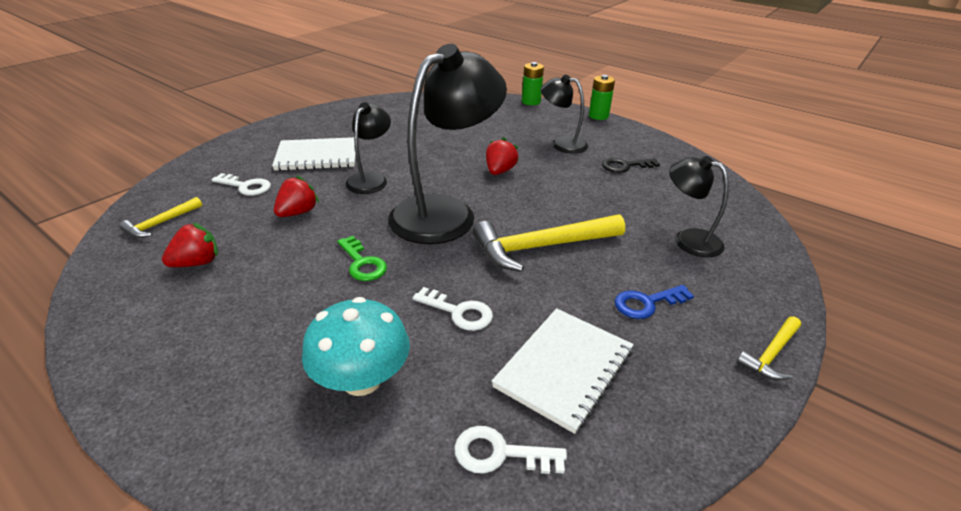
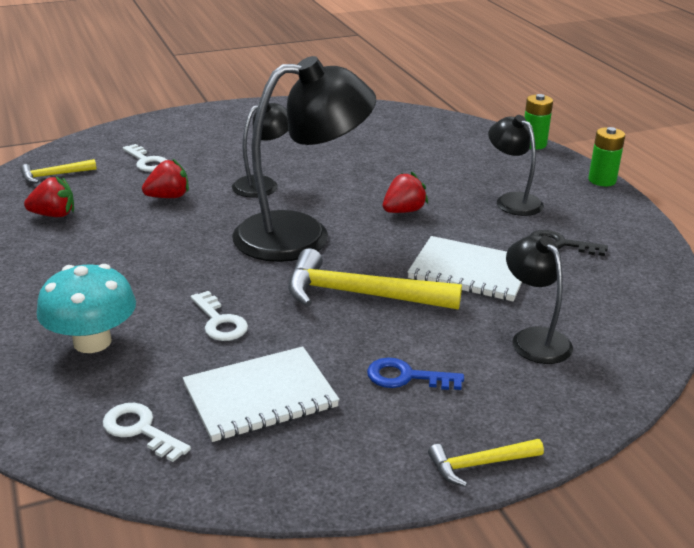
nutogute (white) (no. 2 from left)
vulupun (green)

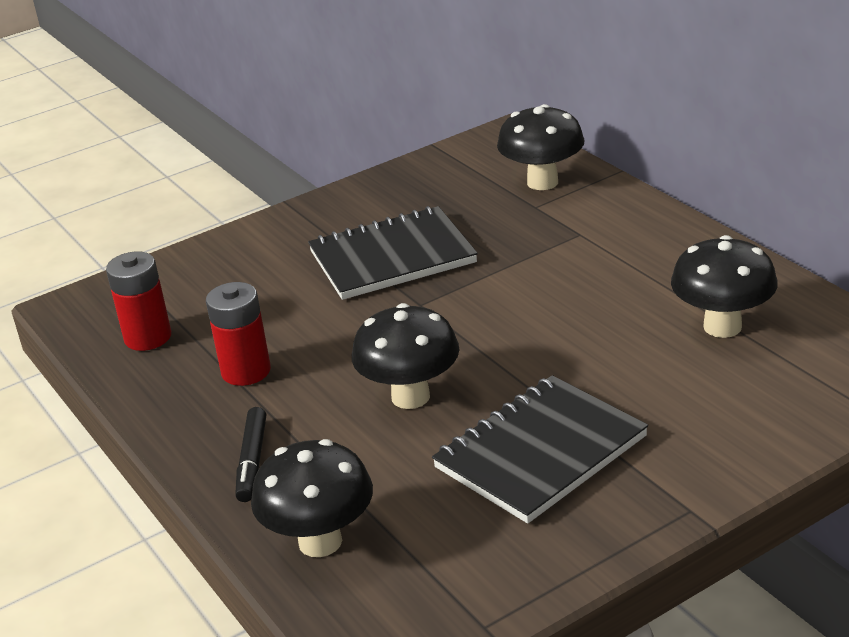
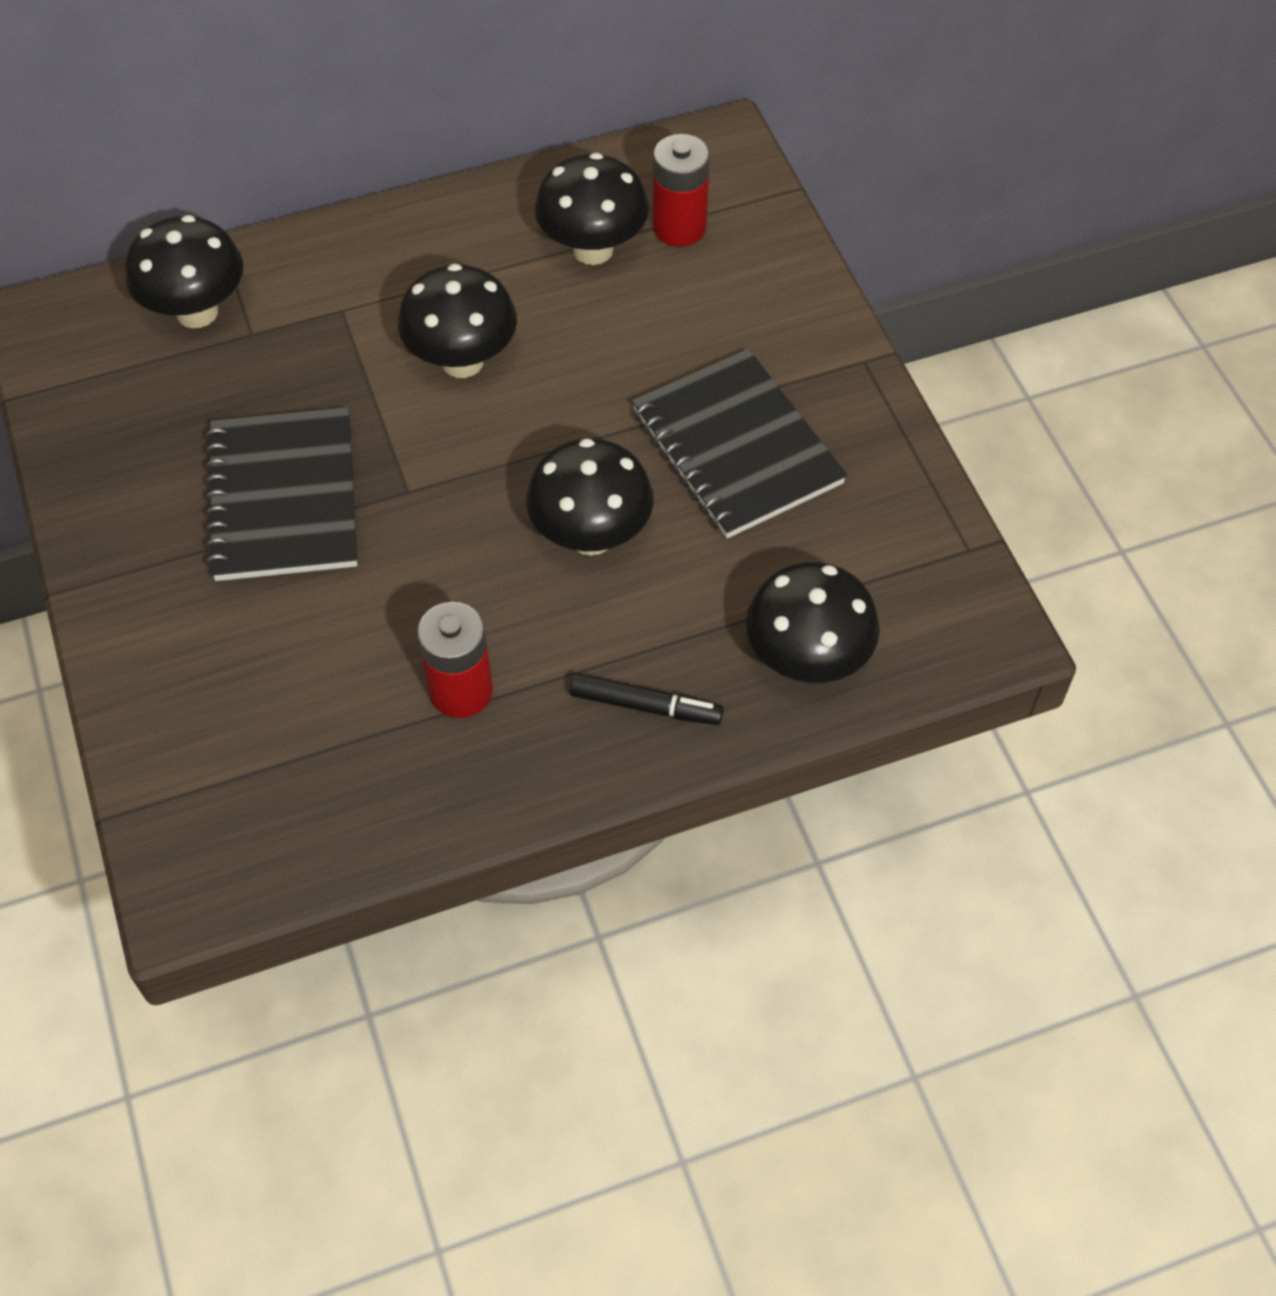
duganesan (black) (no. 2 from left)
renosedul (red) (no. 2 from left)

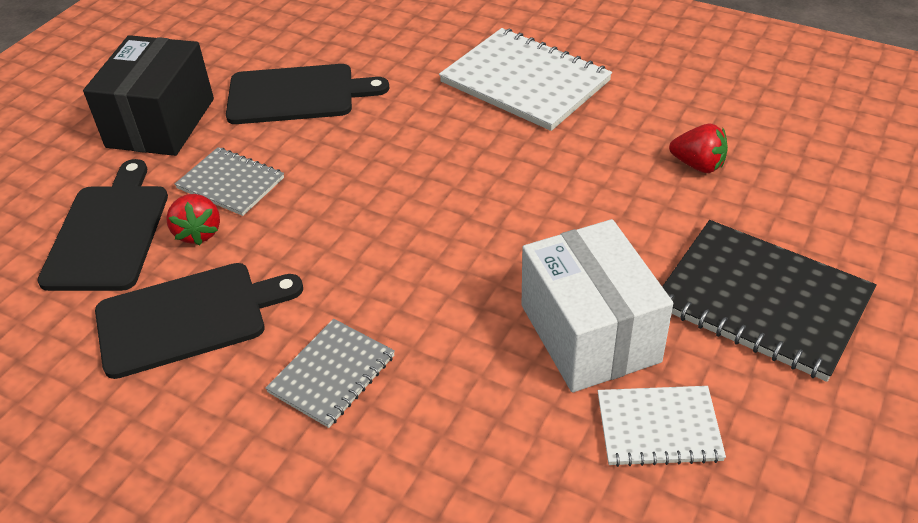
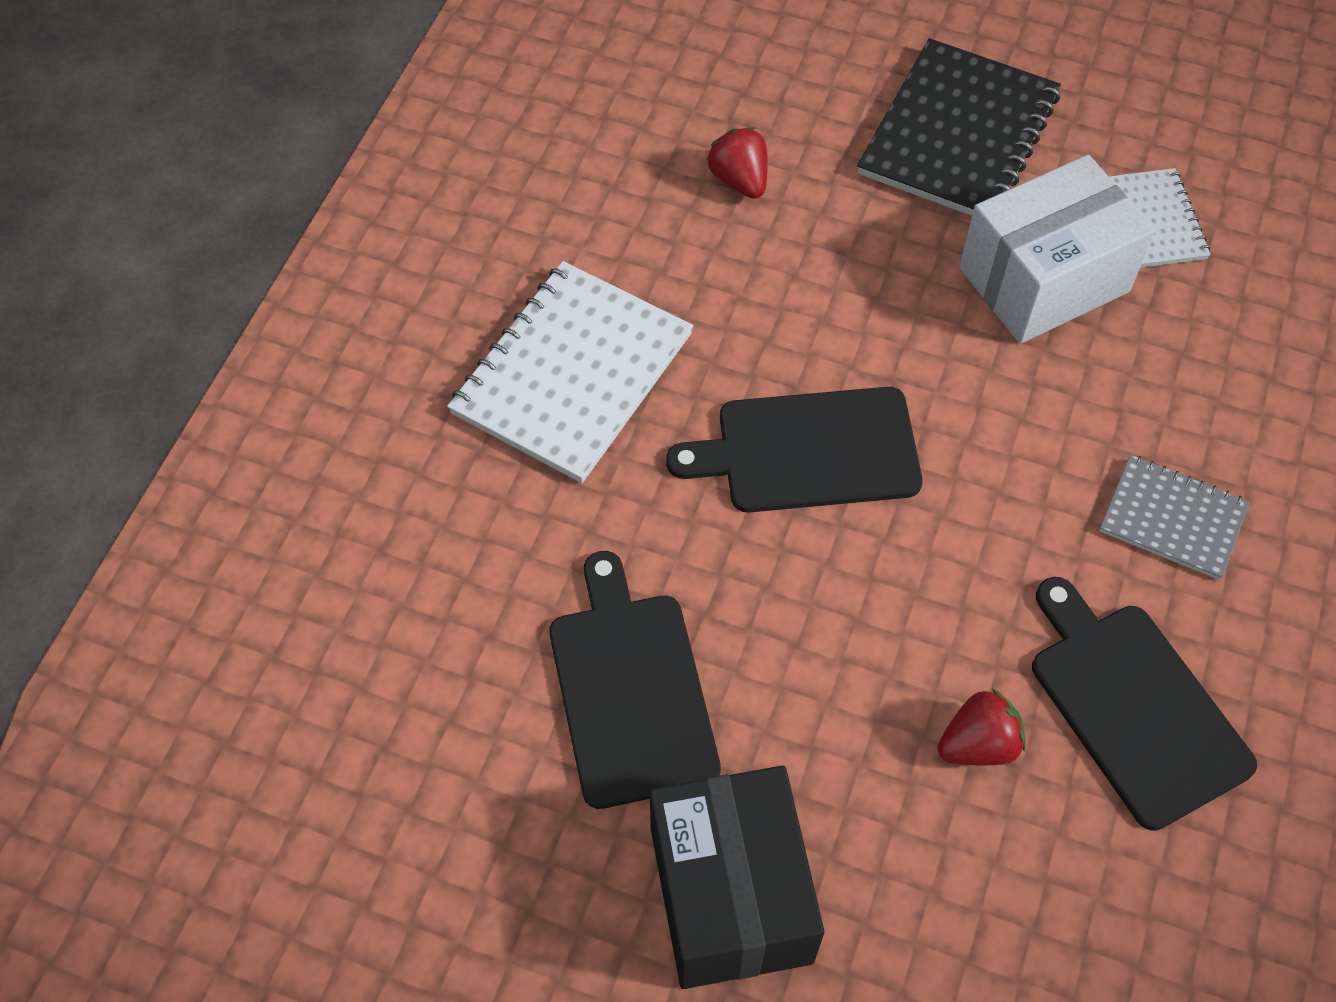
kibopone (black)
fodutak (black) (no. 2 from left)
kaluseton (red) (no. 1 from left)
nutogute (grey) (no. 1 from left in the first image)

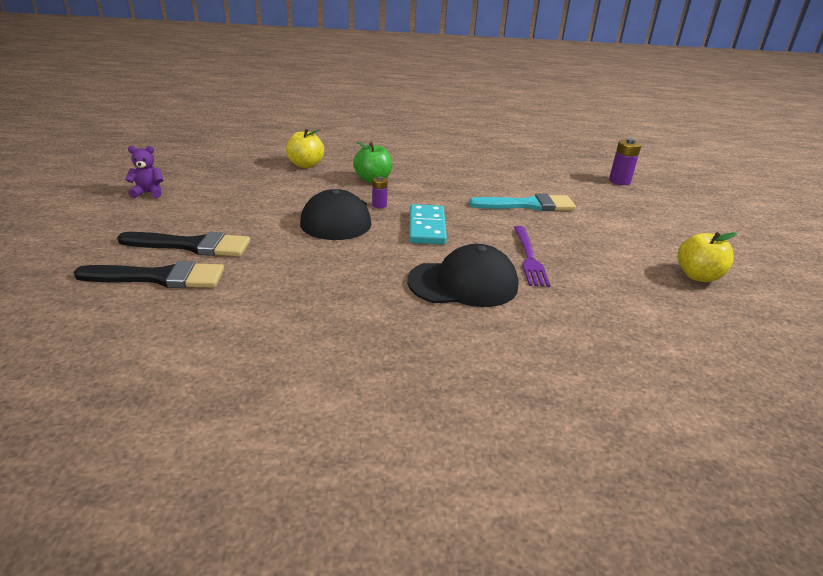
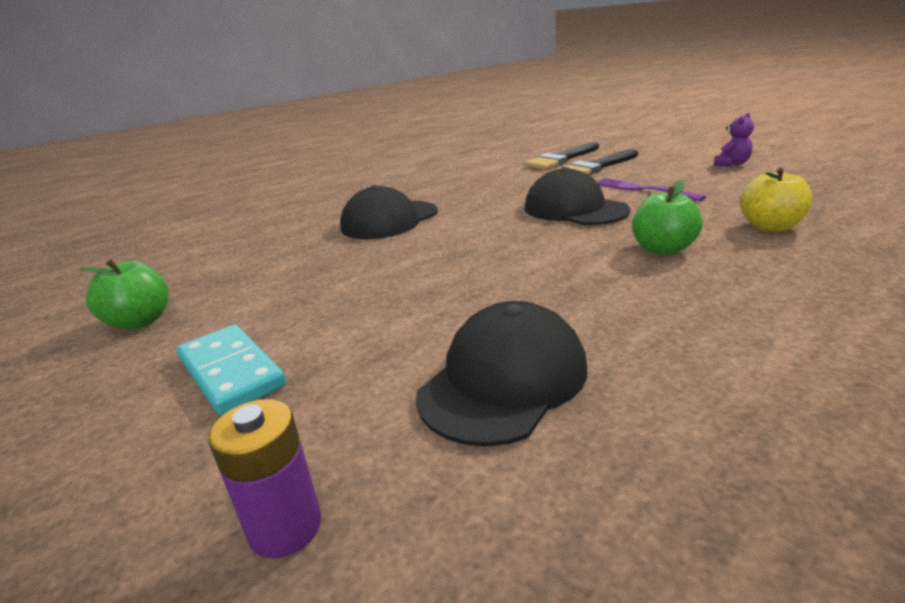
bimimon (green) (no. 1 from left)
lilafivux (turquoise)
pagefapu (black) (no. 2 from left)
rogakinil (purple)
renosedul (purple) (no. 1 from left in the first image)
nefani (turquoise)

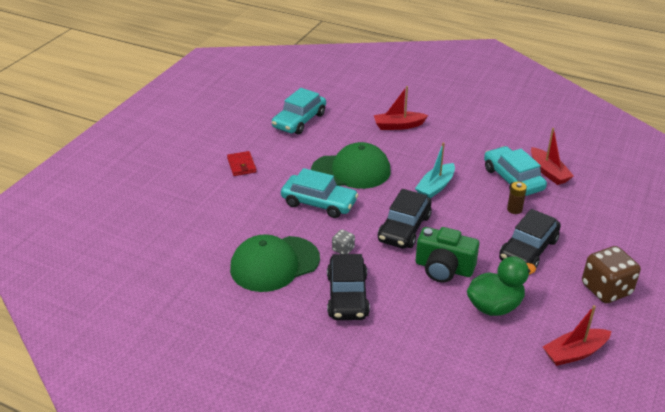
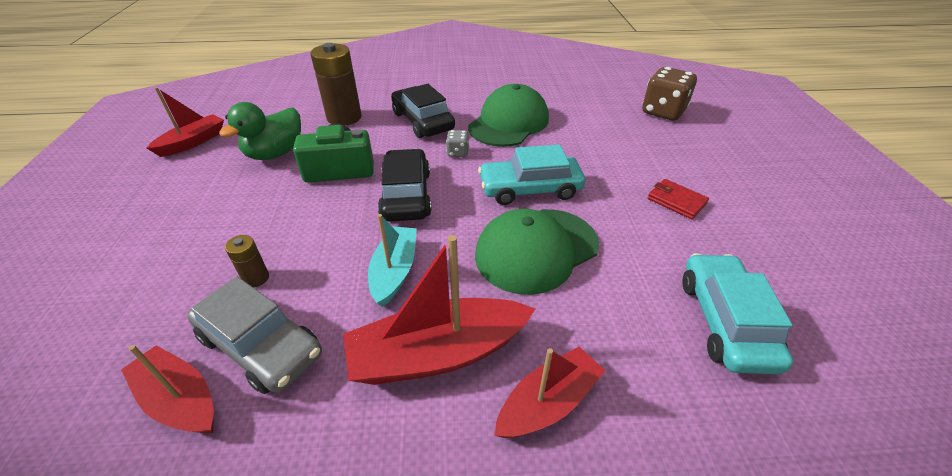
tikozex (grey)
renosedul (brown) (no. 2 from left)
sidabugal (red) (no. 3 from left)
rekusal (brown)
tikozex (black) (no. 3 from left in the first image)

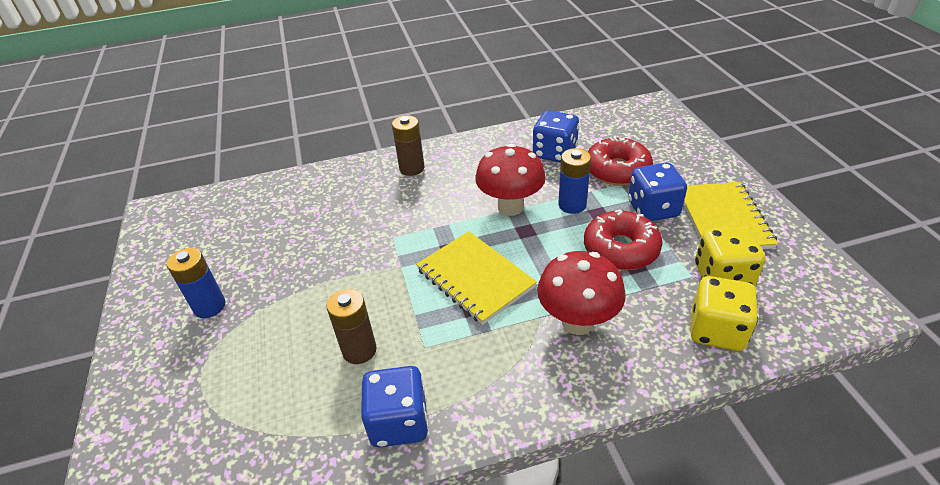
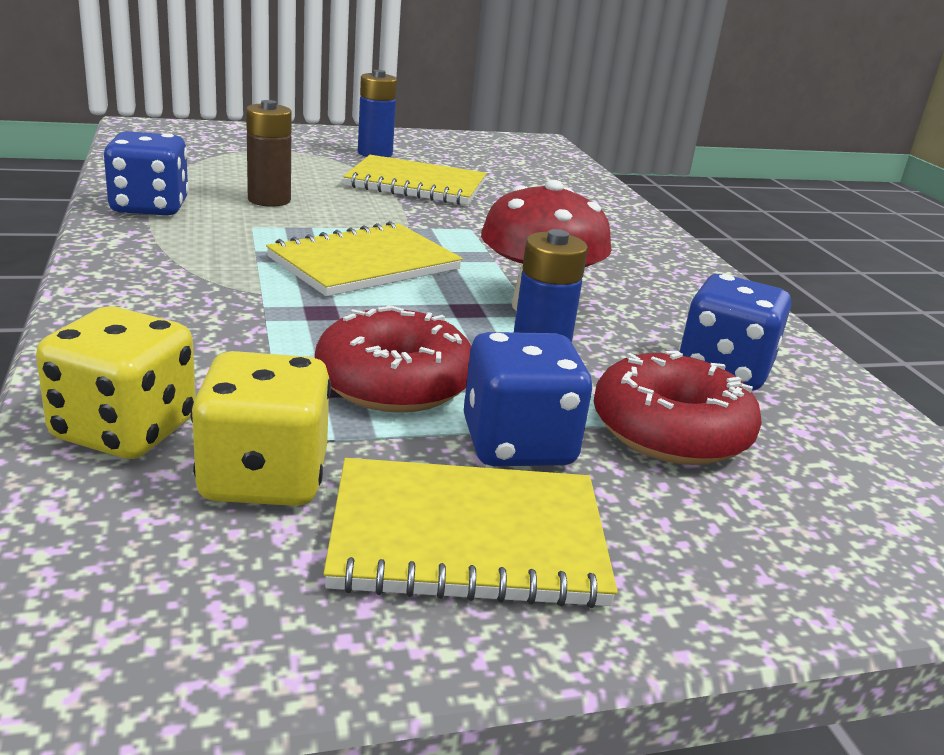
nutogute (yellow) (no. 2 from left)
renosedul (brown) (no. 2 from left in the first image)
duganesan (red) (no. 2 from left in the first image)

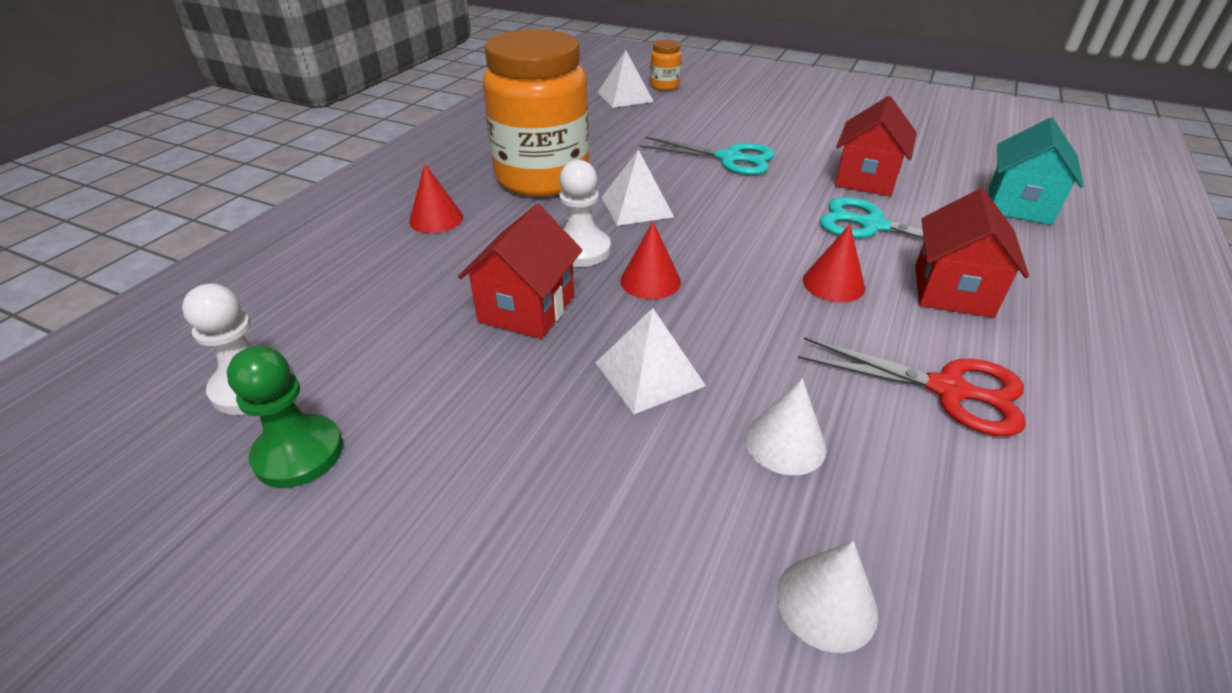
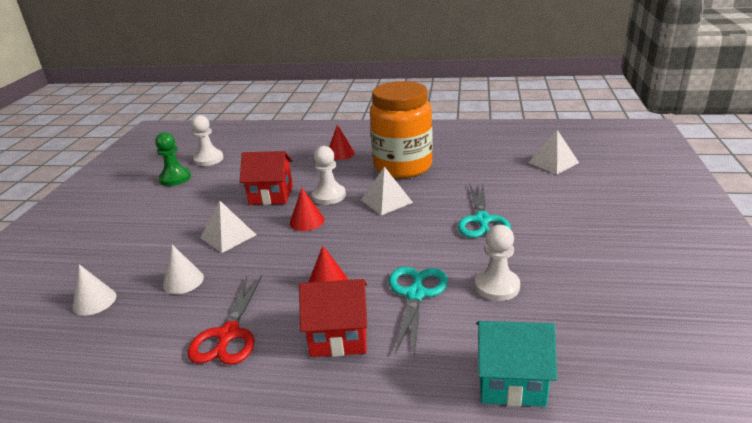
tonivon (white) (no. 3 from left)
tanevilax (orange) (no. 2 from left in the first image)

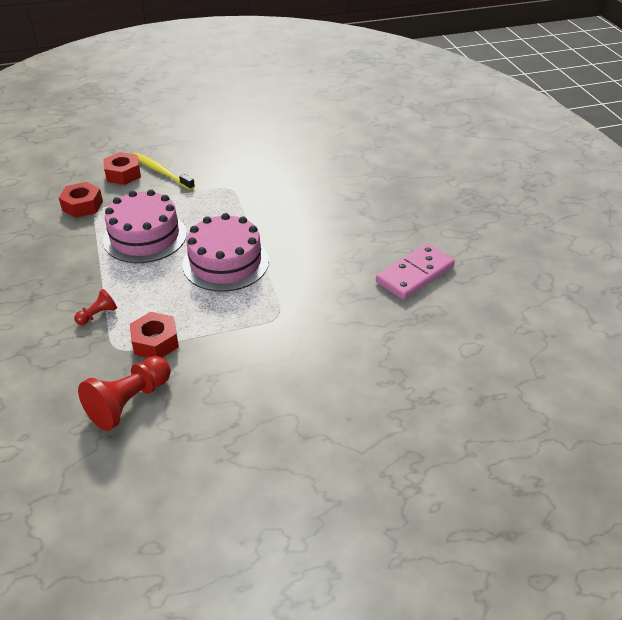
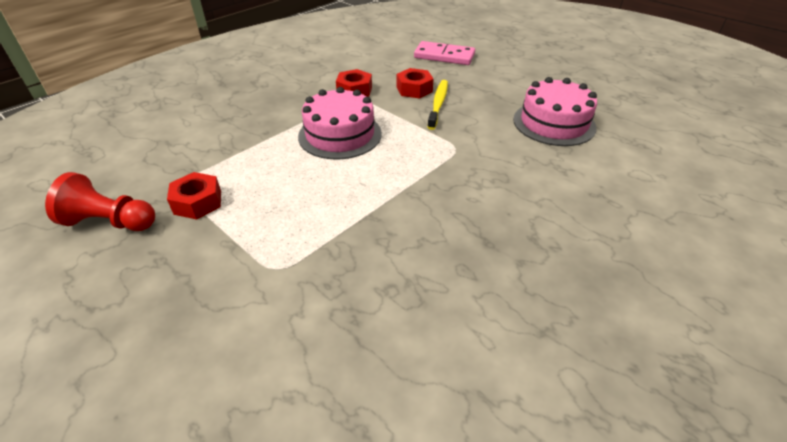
lilafivux (pink)
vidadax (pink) (no. 2 from left)
tonivon (red) (no. 1 from left in the first image)

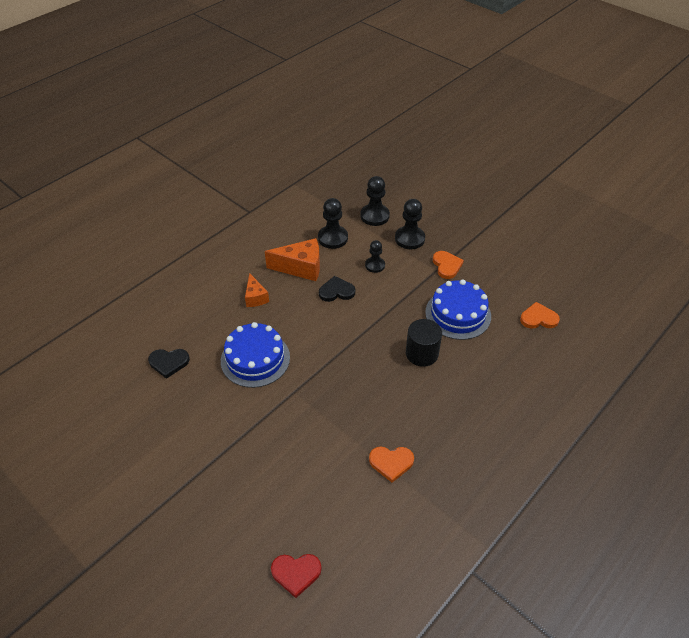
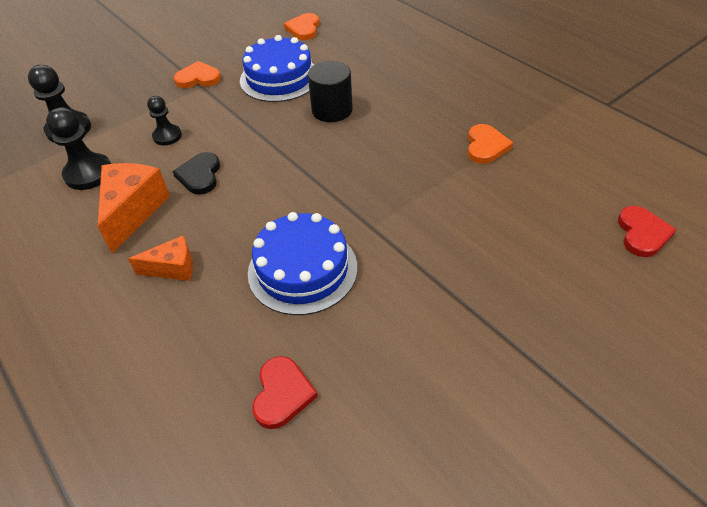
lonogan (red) (no. 1 from left)
tonivon (black) (no. 4 from left in the first image)

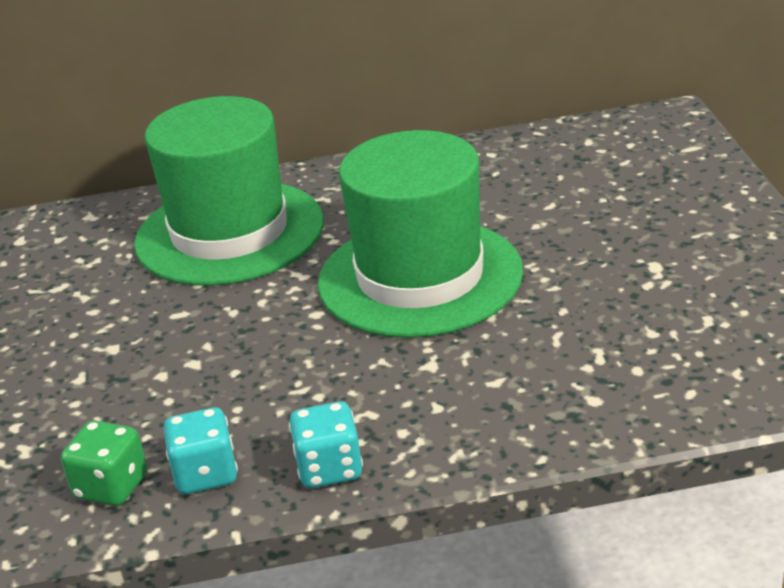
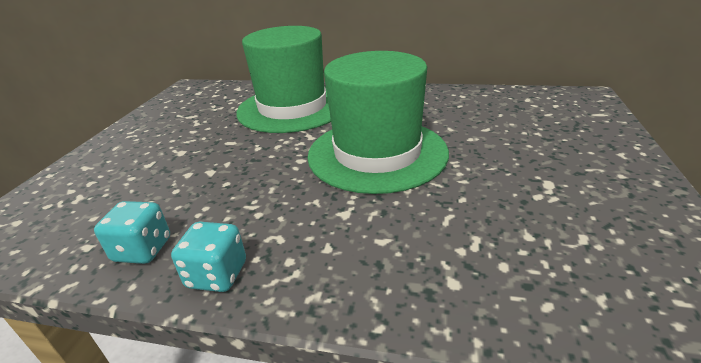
rekusal (green)

